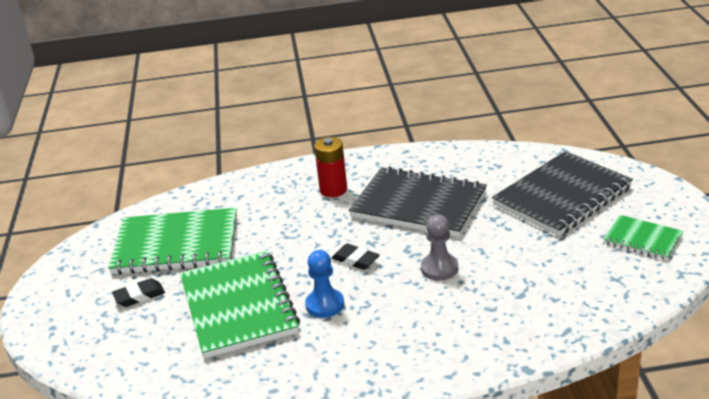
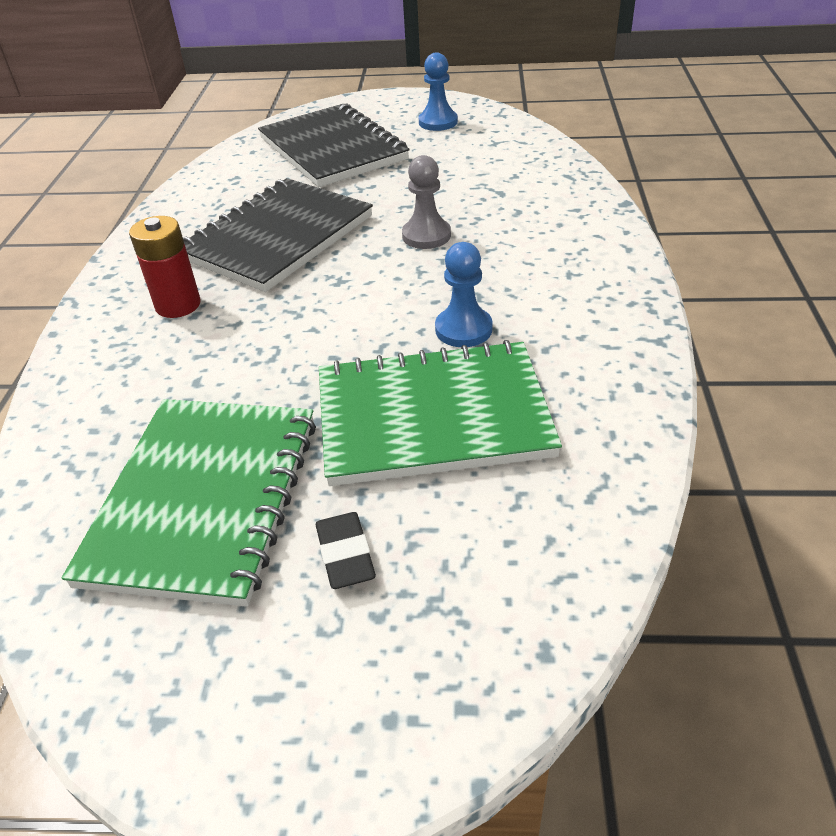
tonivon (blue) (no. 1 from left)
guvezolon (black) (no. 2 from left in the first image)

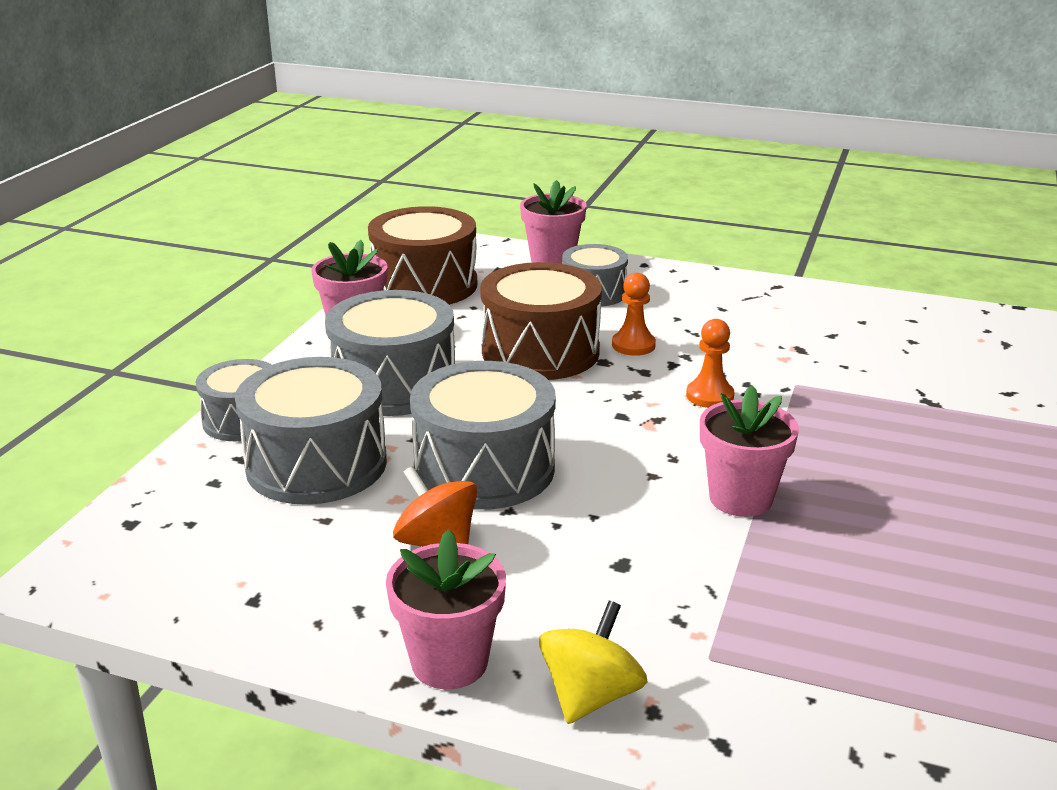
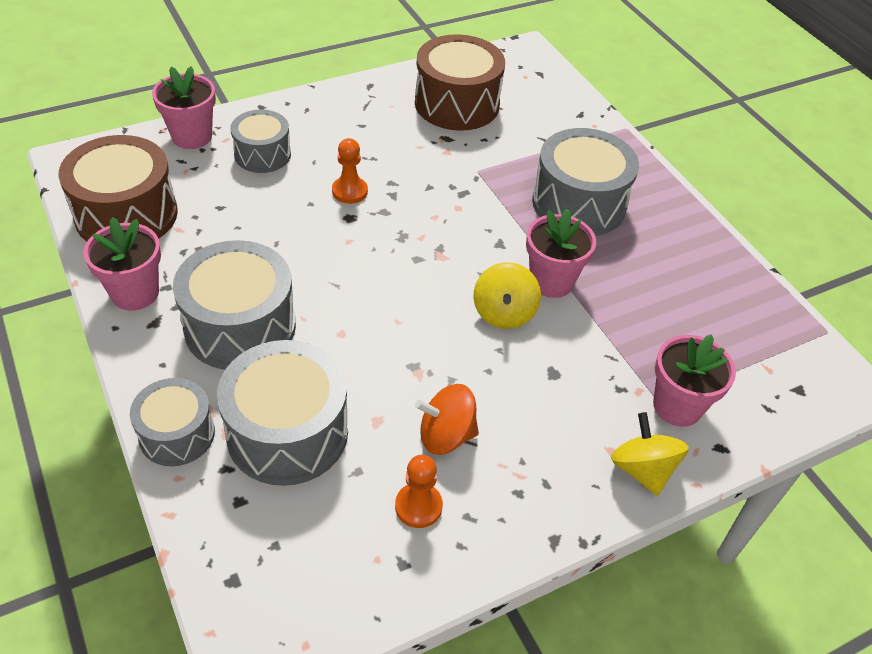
tonivon (orange) (no. 2 from left)
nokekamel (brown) (no. 2 from left)
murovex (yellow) (no. 1 from left)
nokekamel (grey) (no. 5 from left)
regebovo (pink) (no. 4 from left)

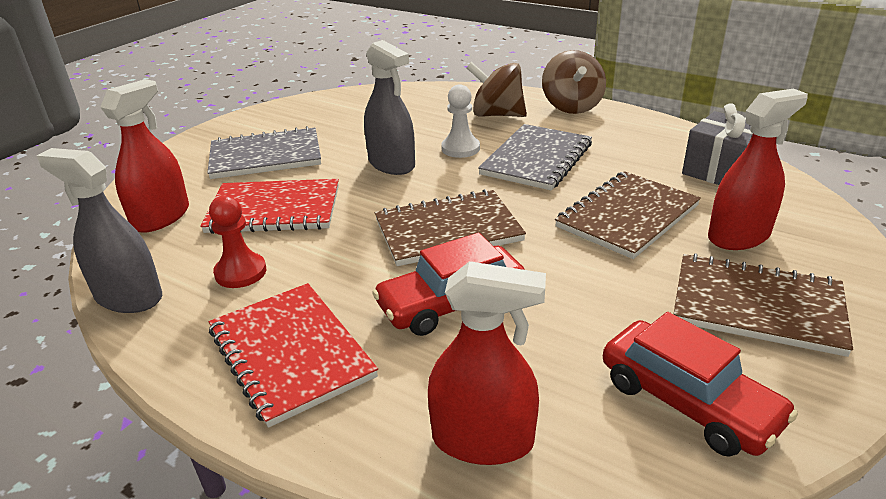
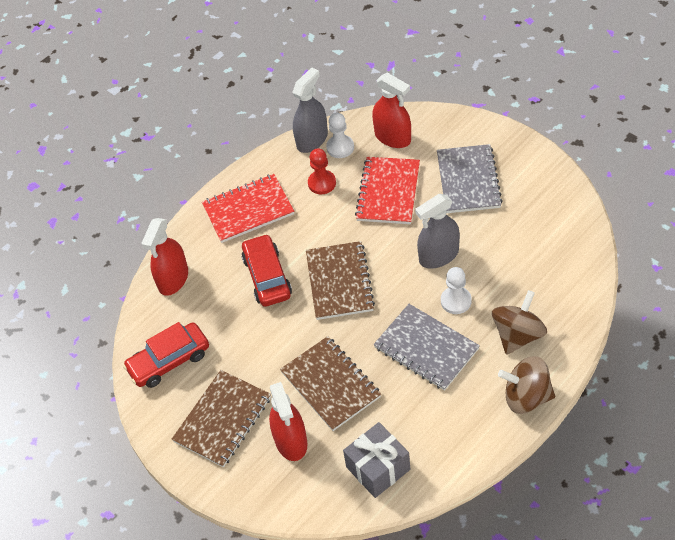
tonivon (white) (no. 1 from left)

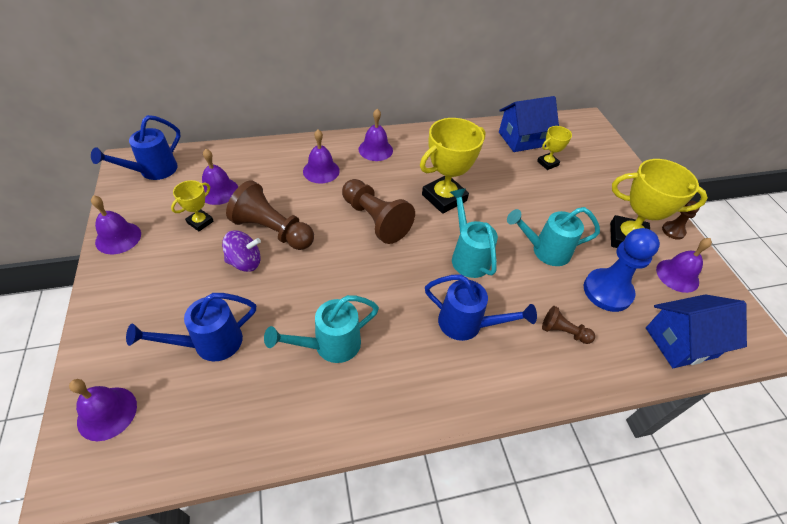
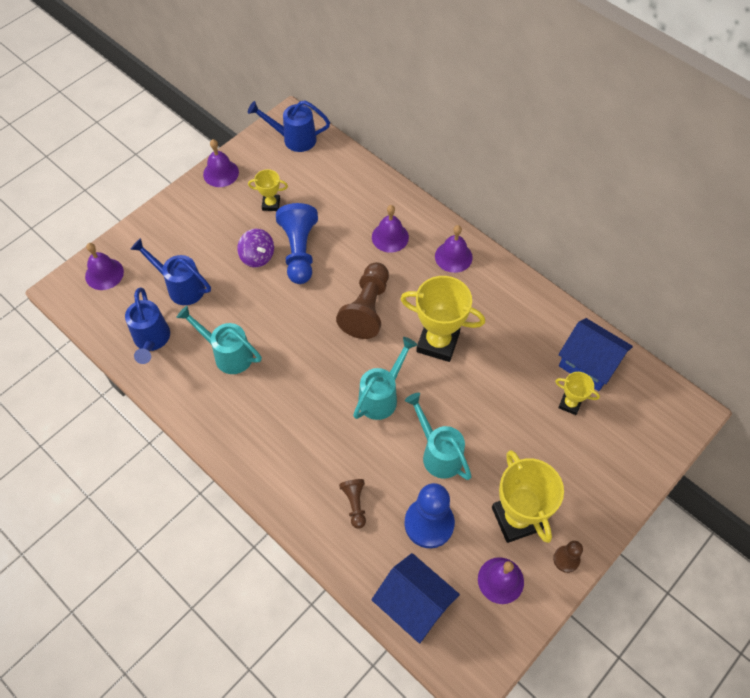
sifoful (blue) (no. 1 from left)
tonivon (blue) (no. 1 from left)
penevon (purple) (no. 3 from left in the first image)

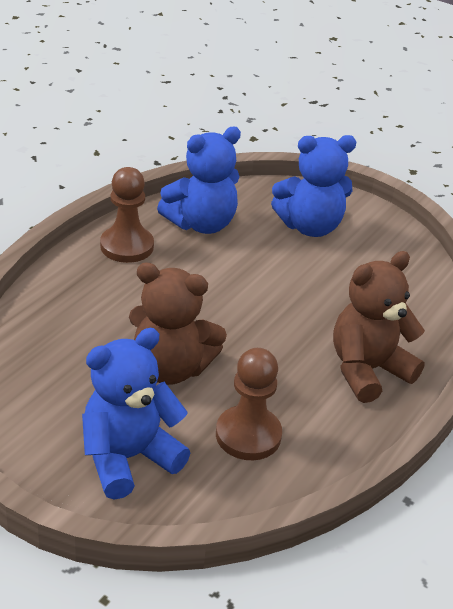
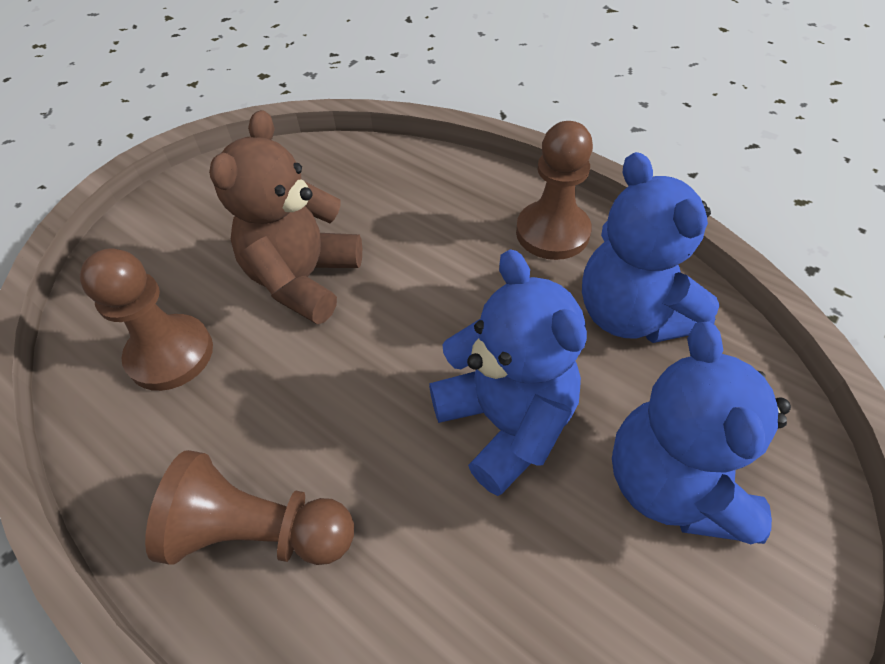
tonivon (brown) (no. 2 from left)
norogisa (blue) (no. 1 from left)

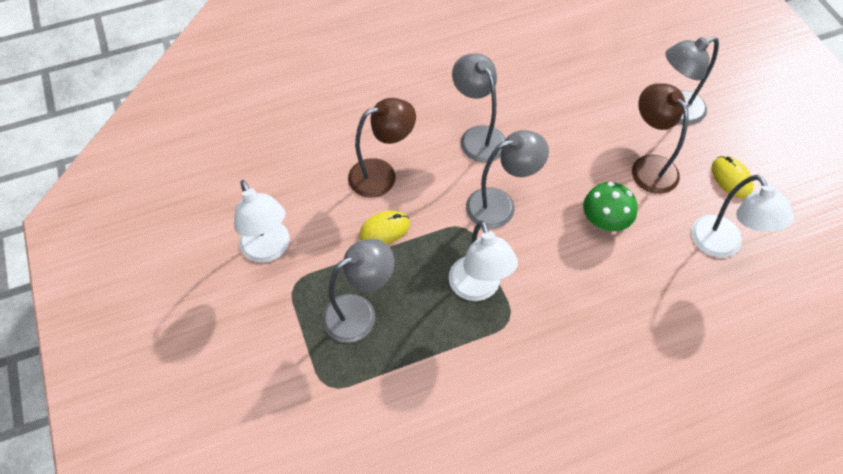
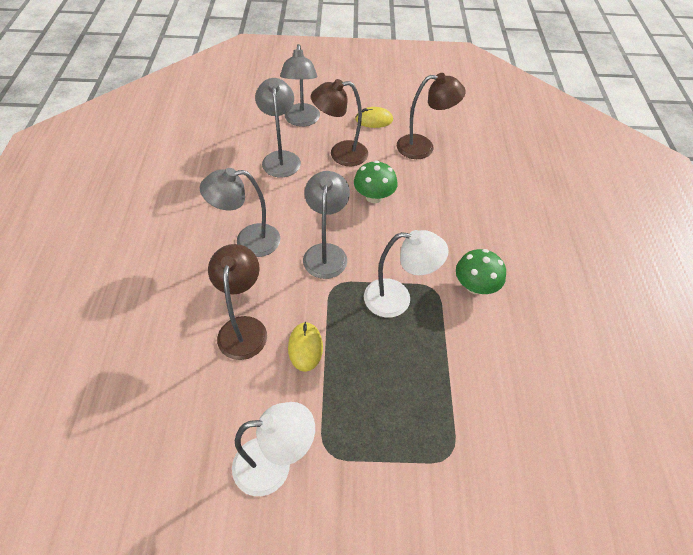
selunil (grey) (no. 2 from left)
selunil (brown) (no. 3 from left)
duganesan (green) (no. 2 from left)

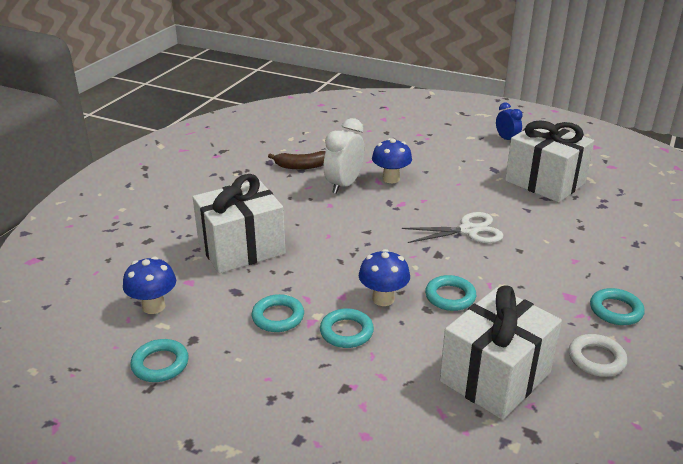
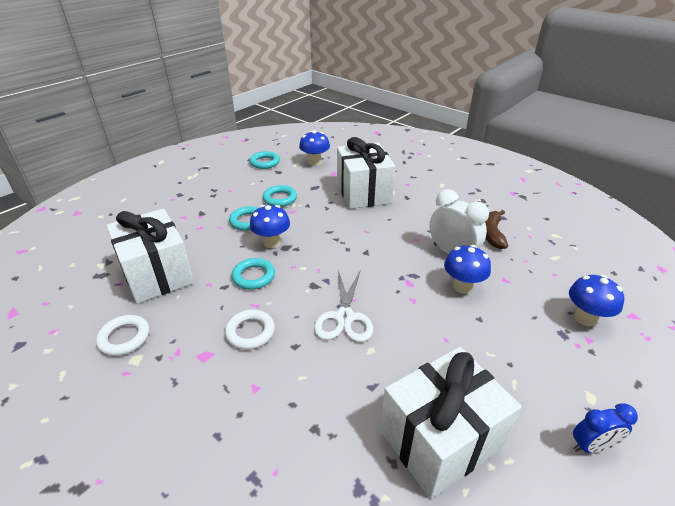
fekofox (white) (no. 2 from left)
duganesan (blue) (no. 4 from left)
fekofox (turquoise) (no. 5 from left in the first image)

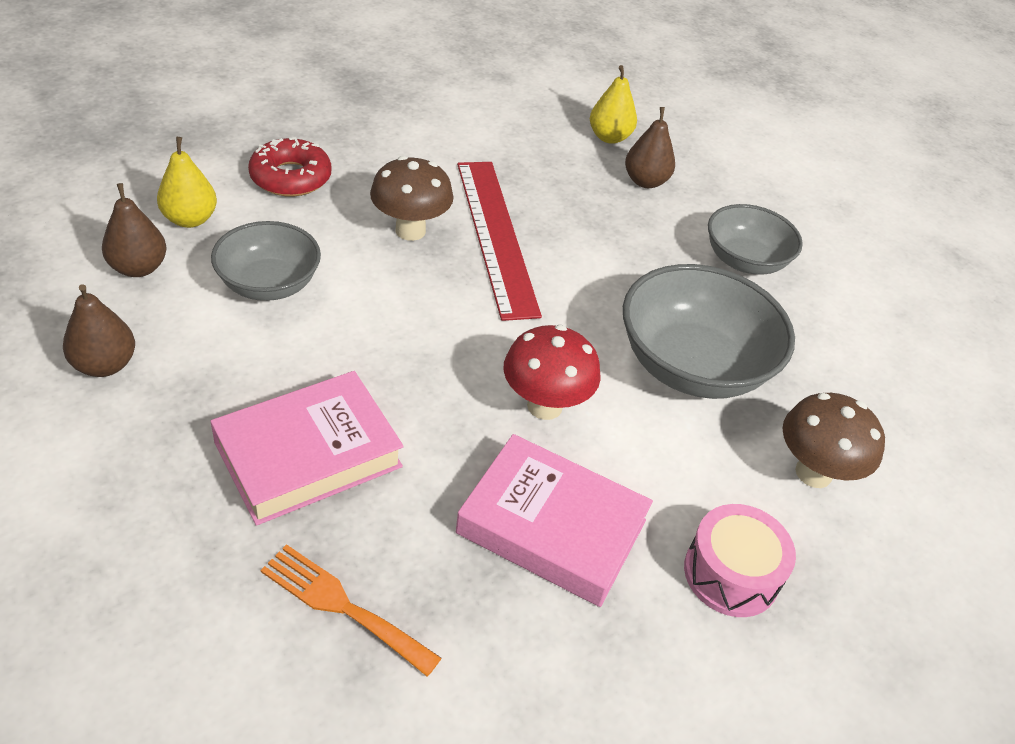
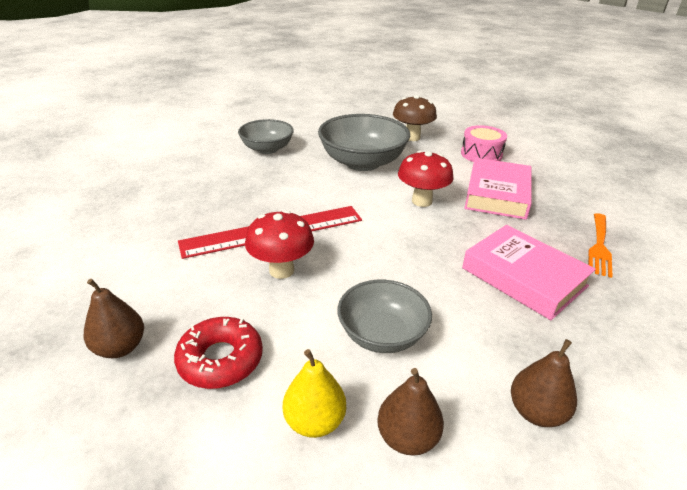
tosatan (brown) (no. 1 from left)
duganesan (red) (no. 1 from left)
tosatan (yellow) (no. 2 from left in the first image)

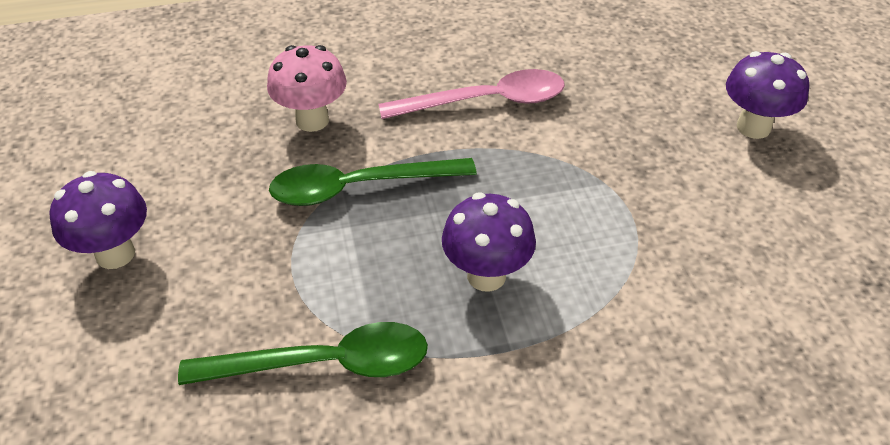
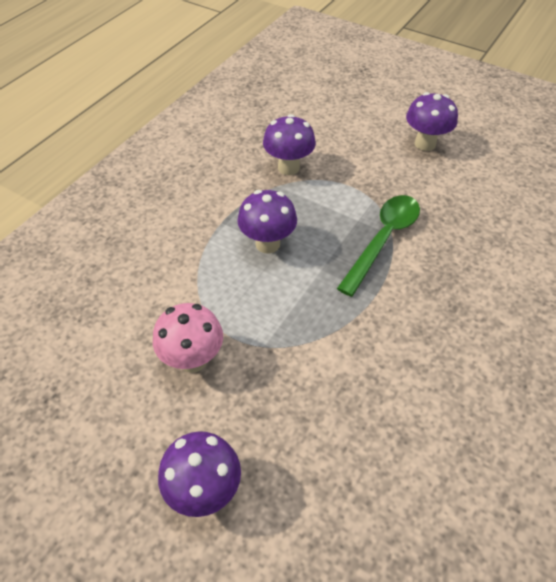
duganesan (pink)
duganesan (purple) (no. 3 from left)
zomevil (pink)

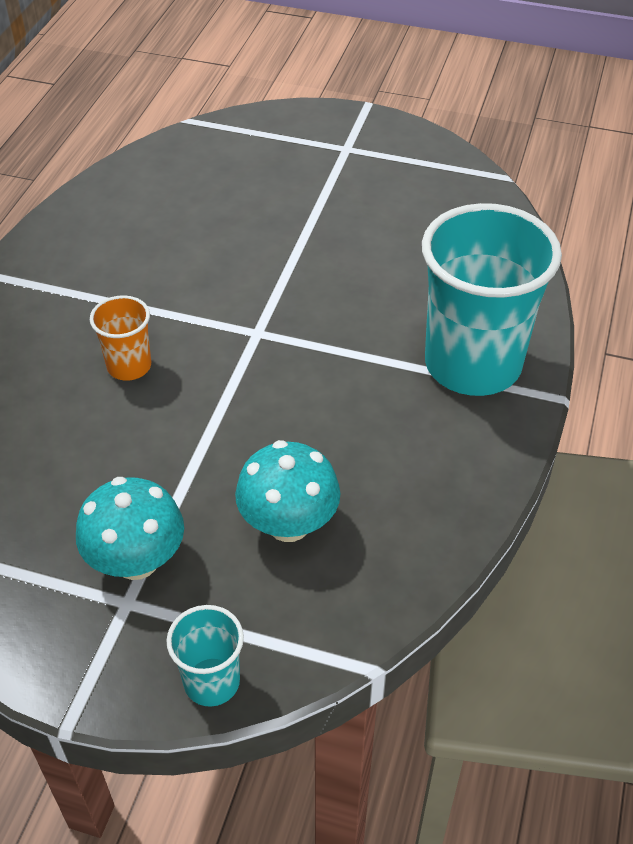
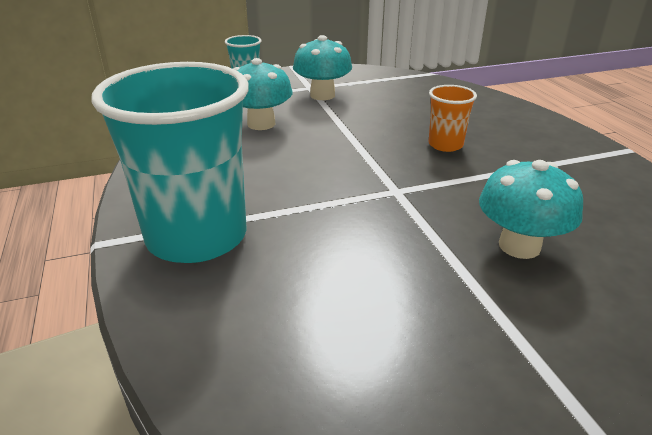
duganesan (turquoise) (no. 3 from left)

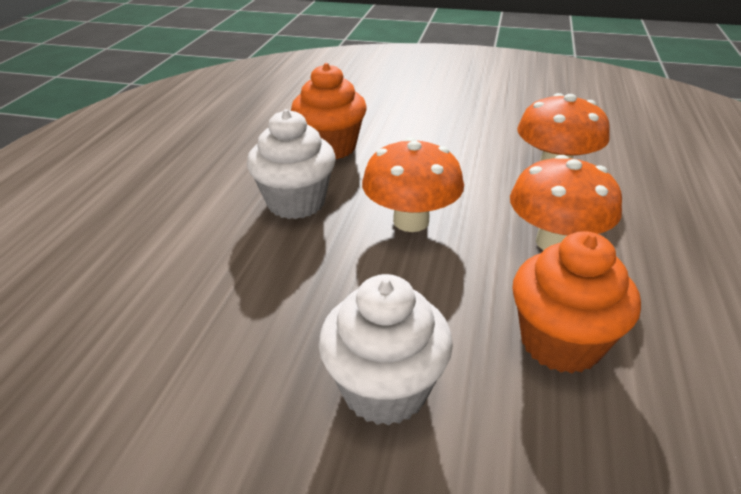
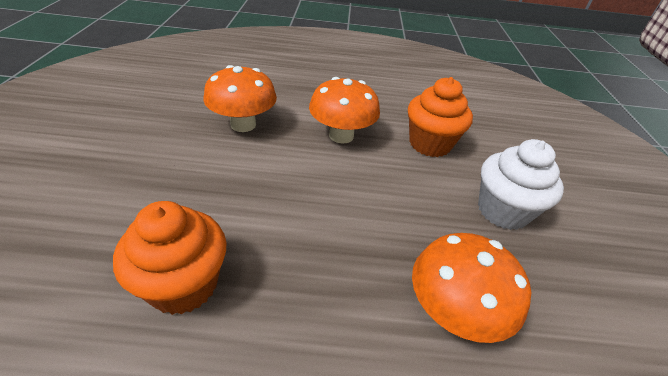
duganesan (orange) (no. 3 from left)
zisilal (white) (no. 1 from left in the first image)

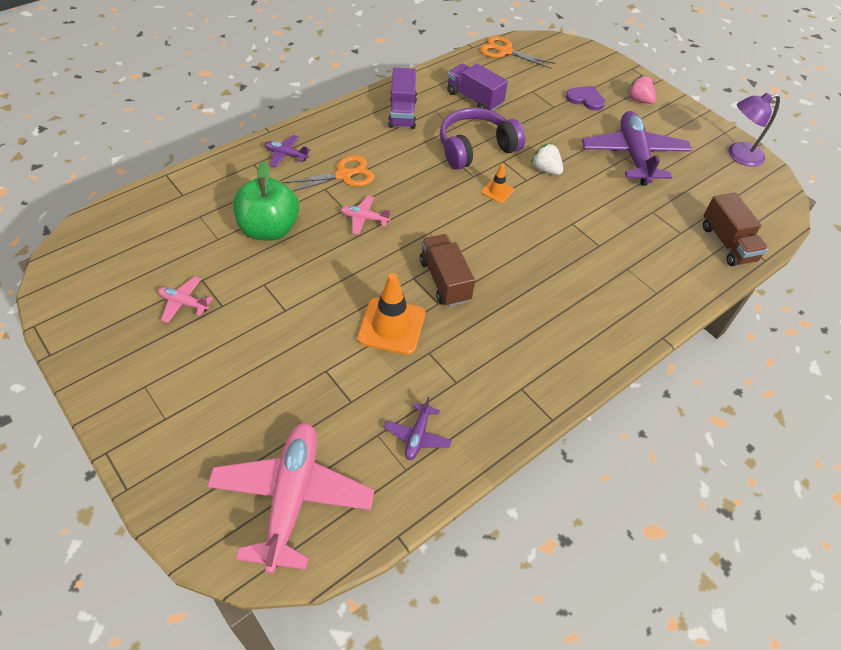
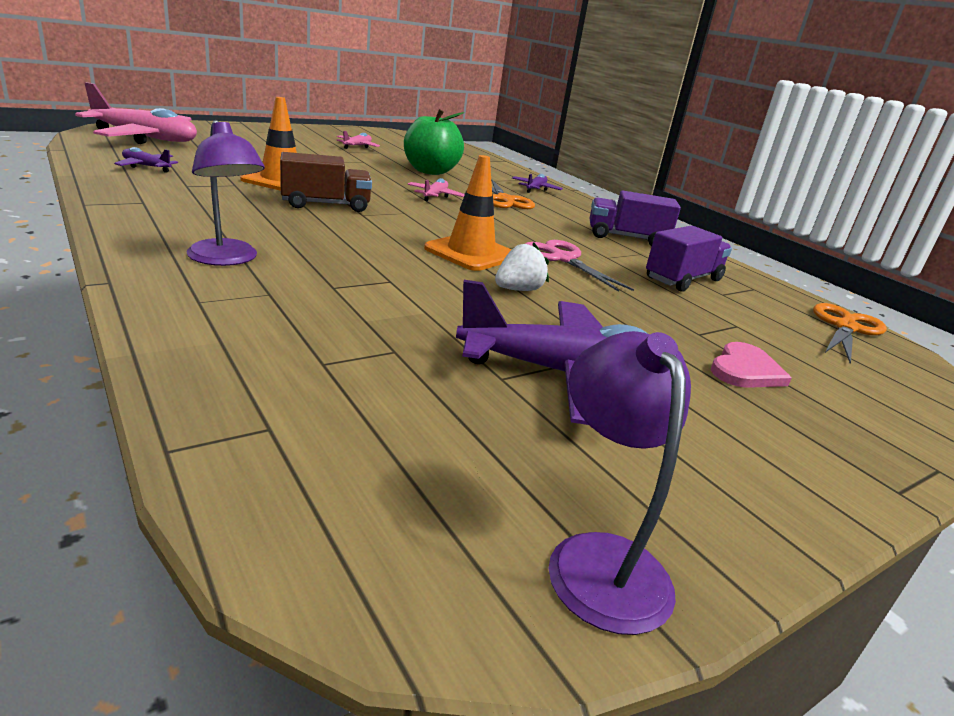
selunil (purple) (no. 1 from left)
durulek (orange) (no. 2 from left)
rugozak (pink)
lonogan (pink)
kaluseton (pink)
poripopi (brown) (no. 2 from left in the first image)

